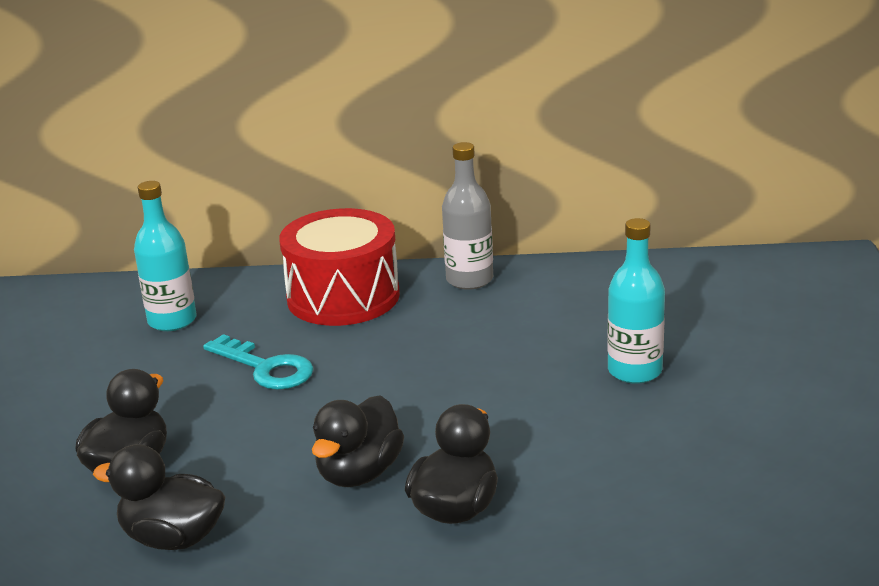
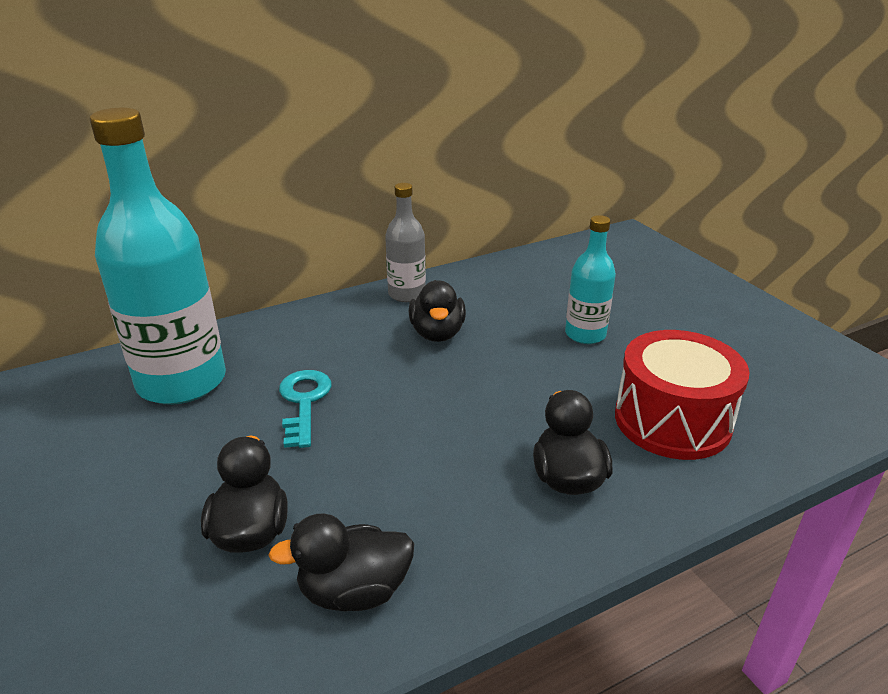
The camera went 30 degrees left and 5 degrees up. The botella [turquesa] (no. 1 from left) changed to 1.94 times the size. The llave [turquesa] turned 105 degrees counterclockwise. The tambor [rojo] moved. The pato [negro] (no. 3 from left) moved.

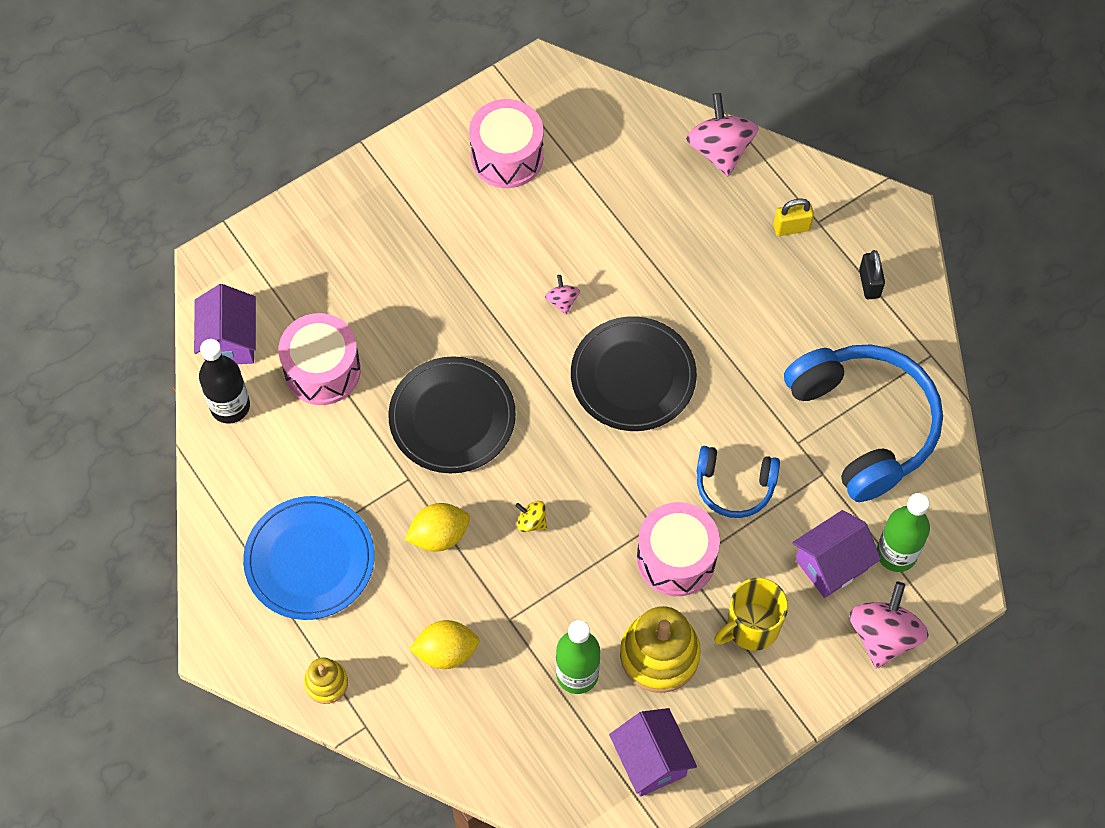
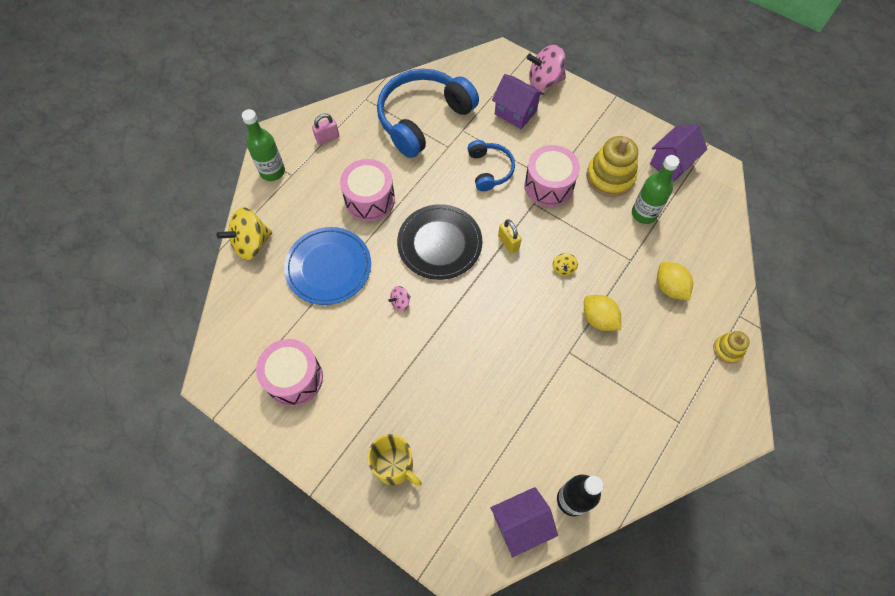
The camera went 110 degrees left and 0 degrees up. The plato [azul] moved. The tambor [rosa] (no. 1 from left in the first image) moved. The plato [negro] (no. 1 from left) disappeared. The peonza [rosa] (no. 2 from left) became the peonza [amarillo] (no. 1 from left). The taza [amarillo] moved. The candado [amarillo] moved. The candado [negro] became the candado [rosa]. The botella [verde] (no. 2 from left in the first image) moved.

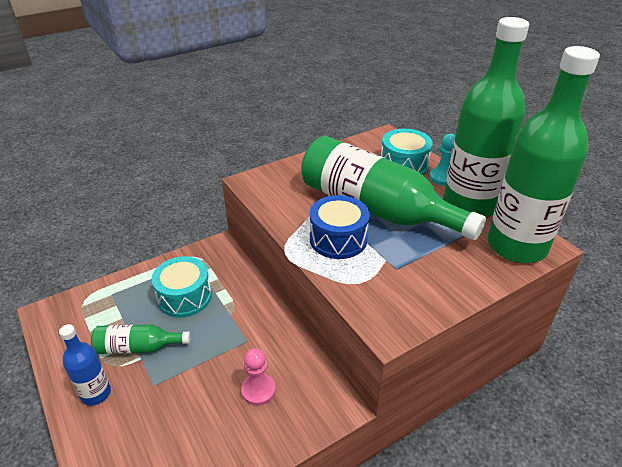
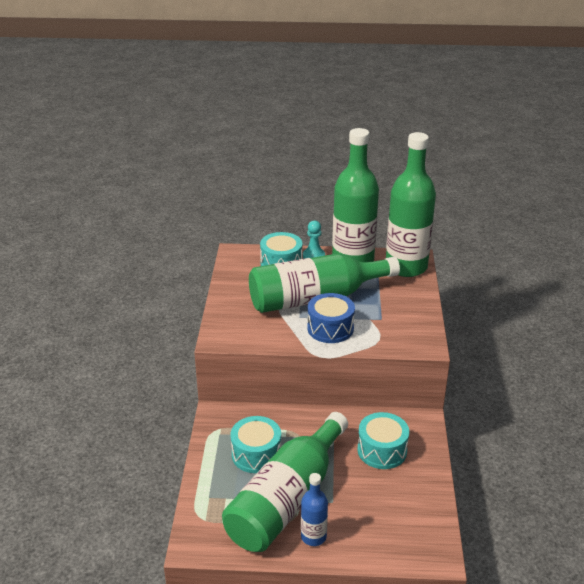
The camera went 55 degrees left and 5 degrees down. The botella [verde] (no. 1 from left) changed to 2.15 times the size. The peón [rosa] was replaced by the tambor [turquesa] (no. 3 from left).

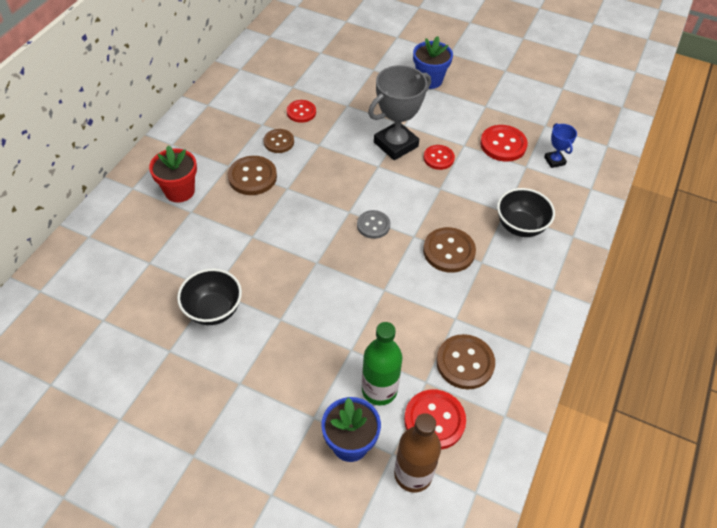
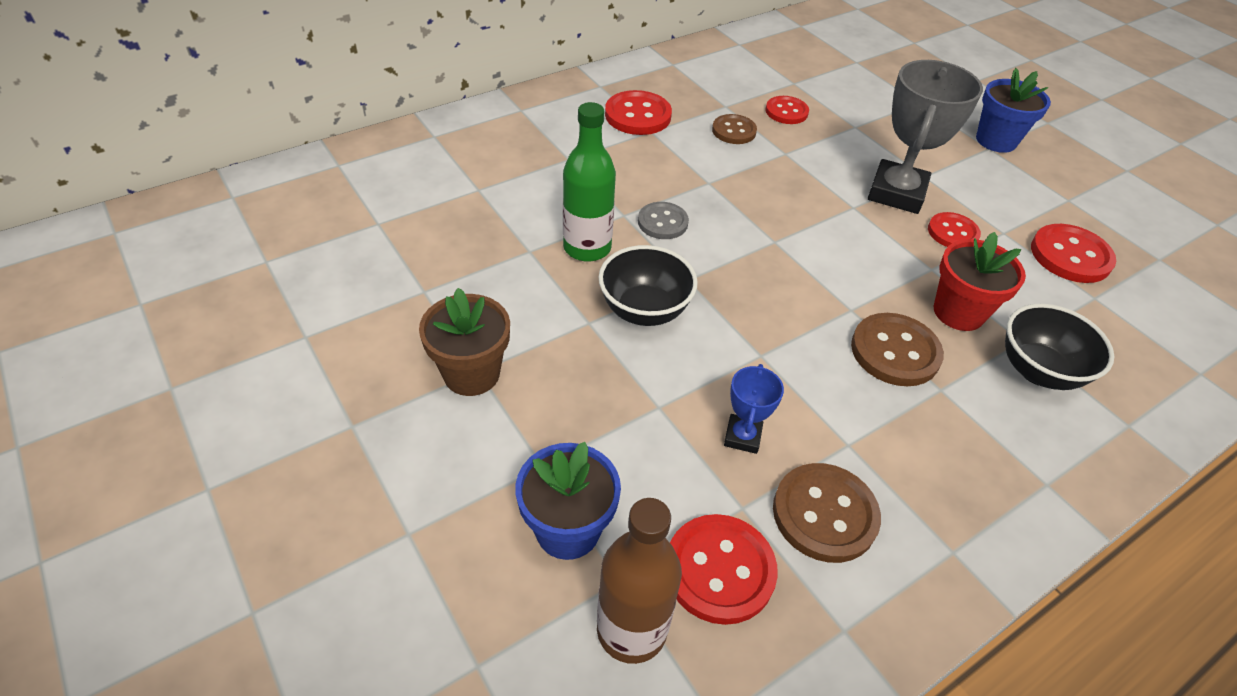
The camera went 30 degrees right and 5 degrees down. The maceta [rojo] moved. The cuenco [negro] (no. 1 from left) moved. The botón [marrón] (no. 1 from left) disappeared. The botón [gris] moved. The botella [verde] moved. The trofeo [gris] turned 60 degrees counterclockwise. The trofeo [azul] moved. The maceta [marrón] appeared. The botón [rojo] (no. 1 from left) appeared.

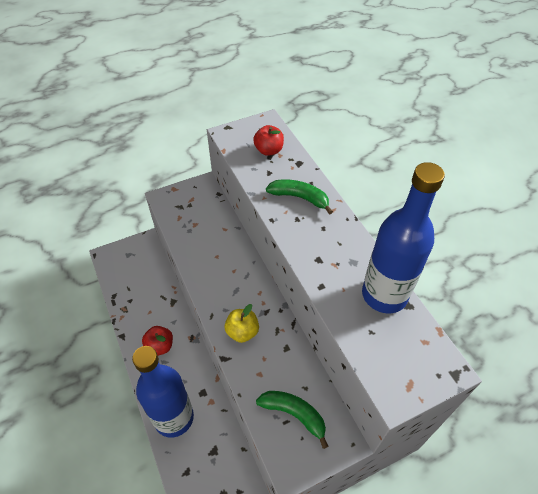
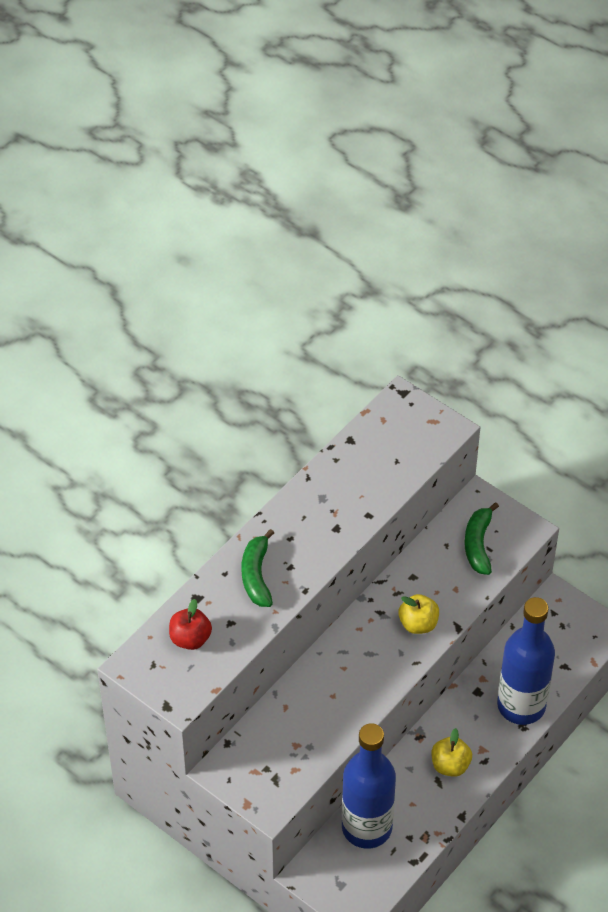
The camera went 115 degrees left and 0 degrees up. The manzana [rojo] (no. 1 from left) became the manzana [amarillo] (no. 2 from left). The botella [azul] (no. 2 from left in the first image) moved.

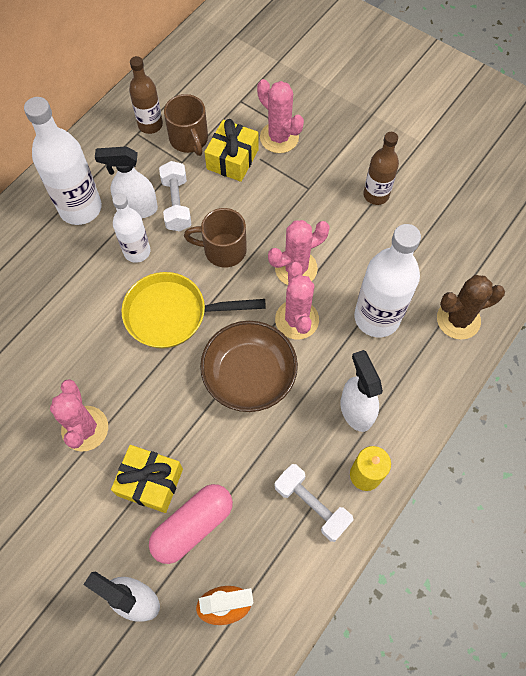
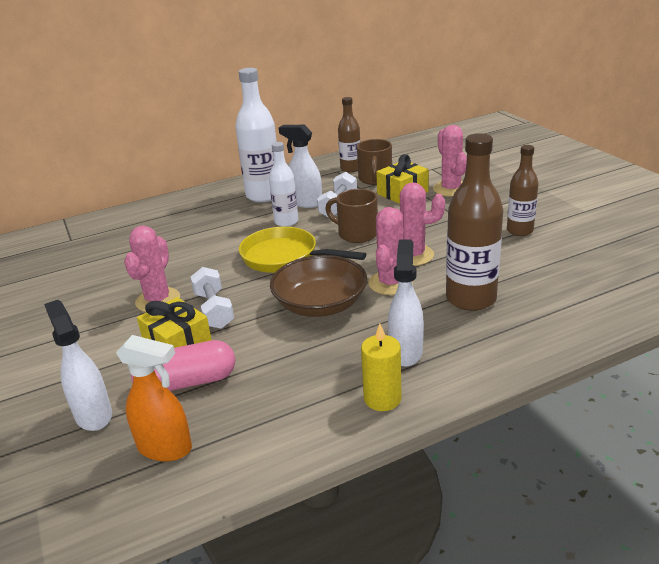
The camera went 30 degrees right and 35 degrees down. The mancuerna [blanco] (no. 2 from left in the first image) moved. The botella [blanco] (no. 3 from left) became the botella [marrón] (no. 2 from left). The cactus [marrón] disappeared.

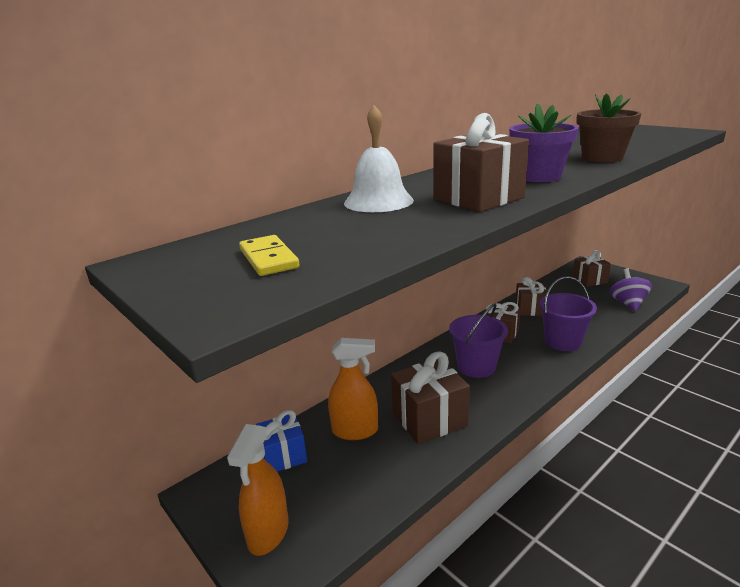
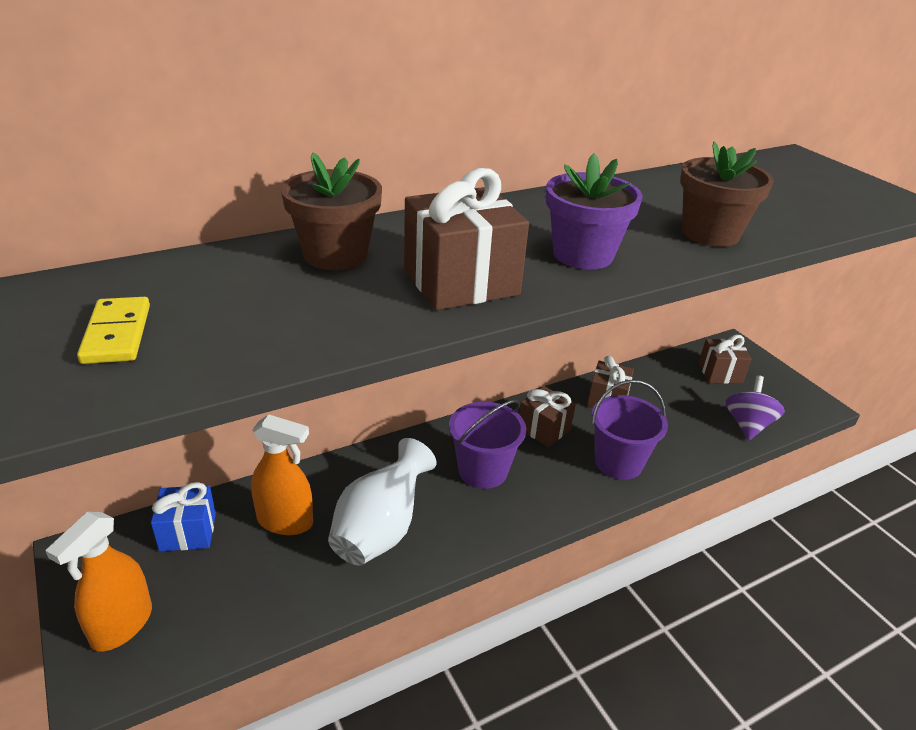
The camera went 10 degrees right and 10 degrees up. The campana [blanco] was replaced by the maceta [marrón] (no. 1 from left). The regalo [marrón] (no. 1 from left) was replaced by the florero [blanco].

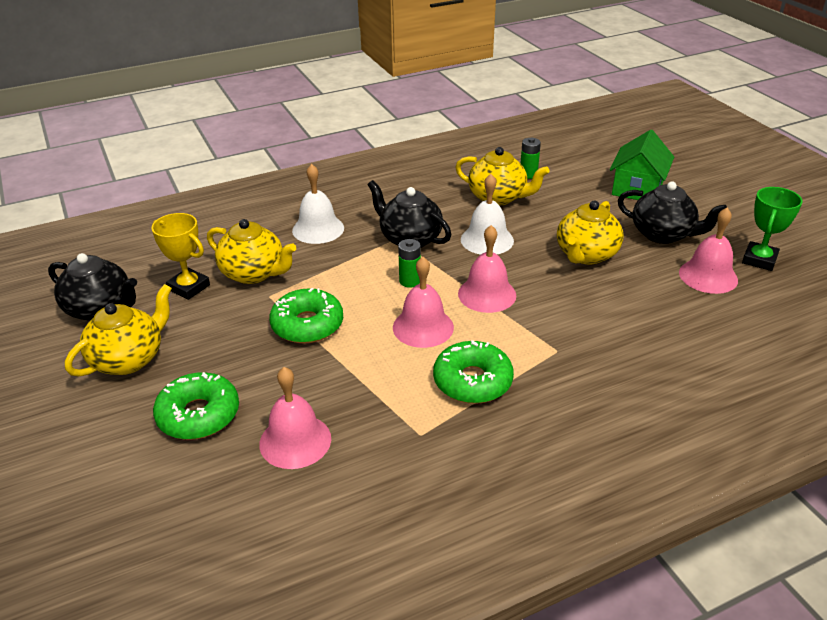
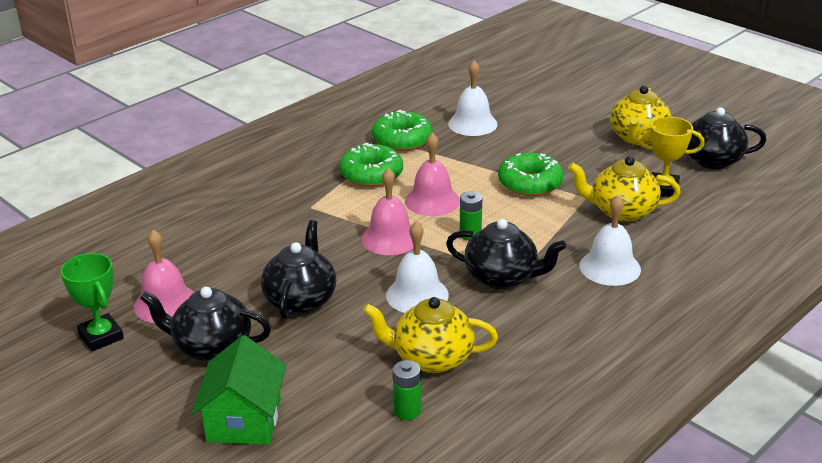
The camera went 160 degrees right and 5 degrees down. The rosquilla [verde] (no. 1 from left in the first image) moved. The campana [rosa] (no. 1 from left) became the campana [blanco] (no. 2 from left). The tetera [amarillo] (no. 4 from left) became the tetera [negro] (no. 2 from left). The trofeo [verde] turned 45 degrees counterclockwise.

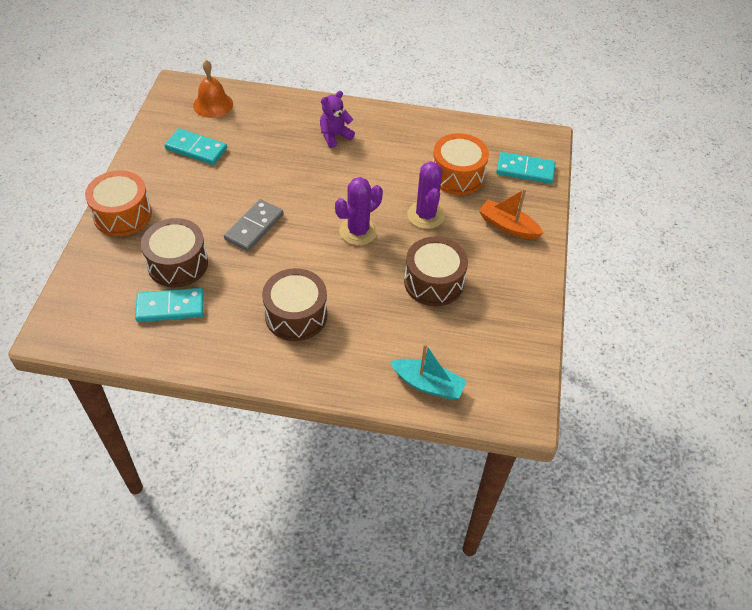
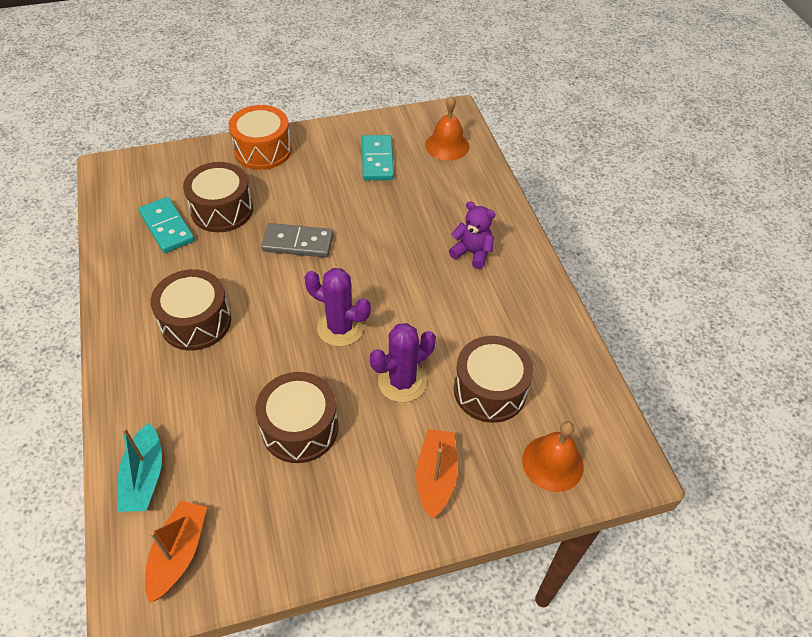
The camera went 65 degrees right and 0 degrees up. The tambor [naranja] (no. 2 from left) became the tambor [marrón] (no. 4 from left). The ficha de dominó [turquesa] (no. 3 from left) was replaced by the campana [naranja] (no. 2 from left). The barco [naranja] (no. 1 from left) appeared.

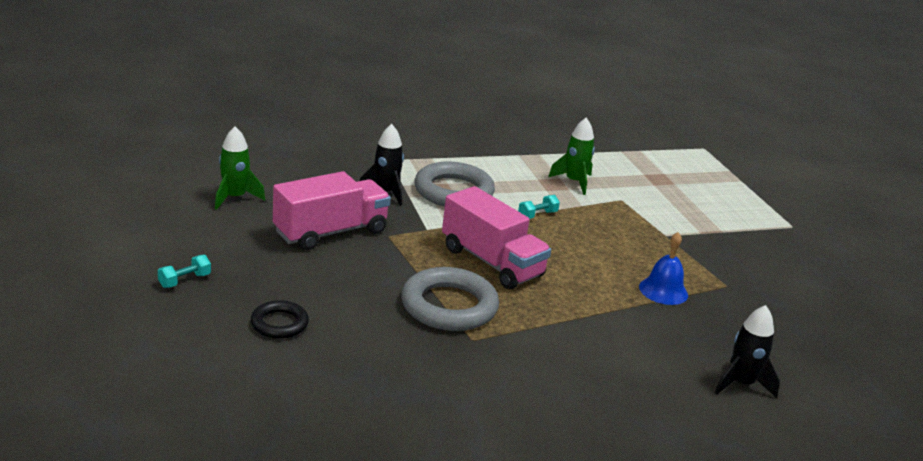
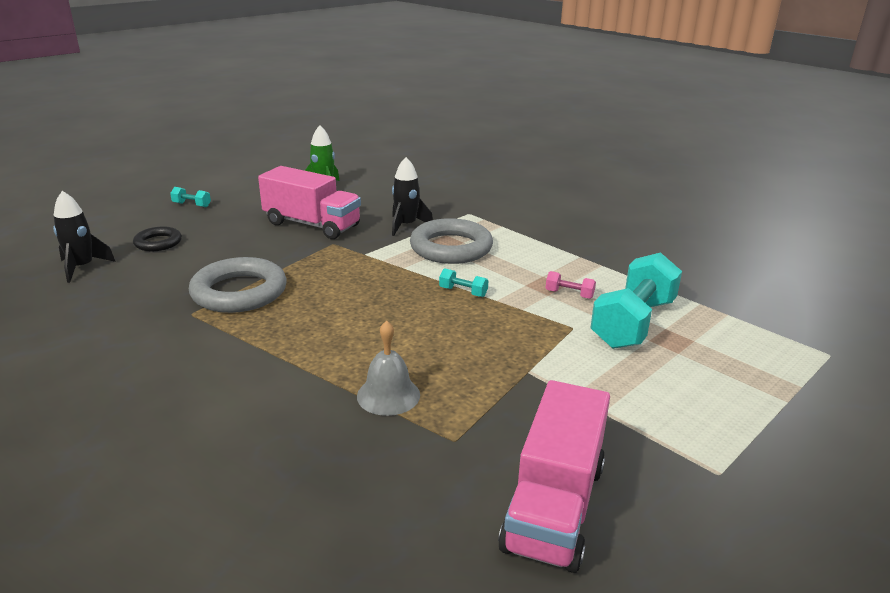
The camera went 65 degrees right and 0 degrees up. The camión [rosa] (no. 2 from left) moved. The cohete [verde] (no. 2 from left) was replaced by the mancuerna [rosa]. The campana [azul] became the campana [gris]. The cohete [negro] (no. 2 from left in the first image) moved. The mancuerna [turquesa] (no. 3 from left) appeared.

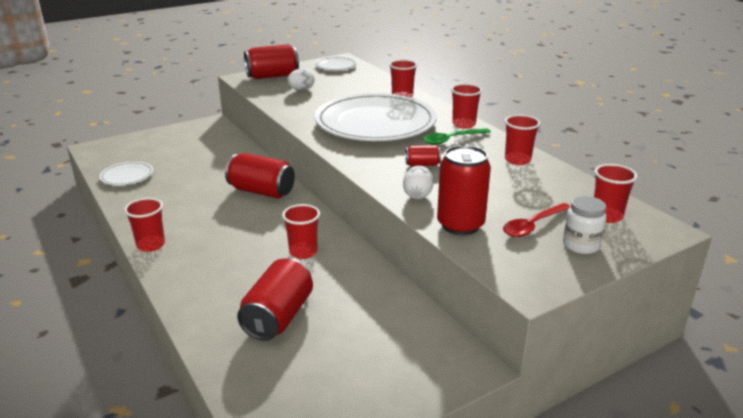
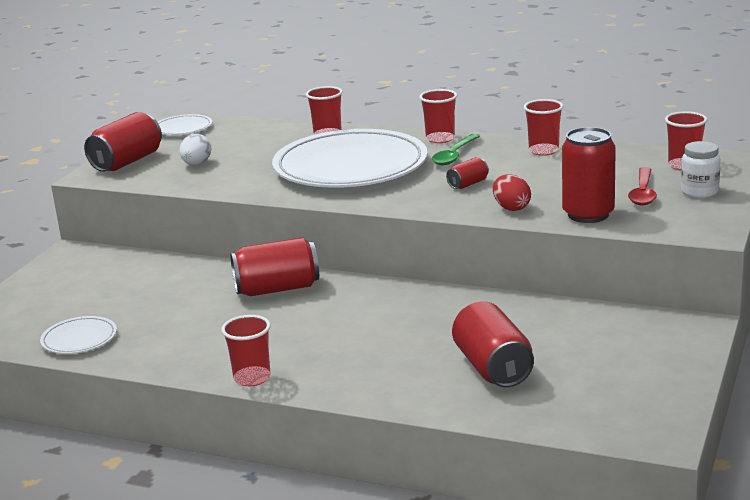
The camera went 35 degrees left and 5 degrees down. The vaso [rojo] (no. 2 from left) disappeared. The huevo [blanco] (no. 2 from left) became the huevo [rojo].

